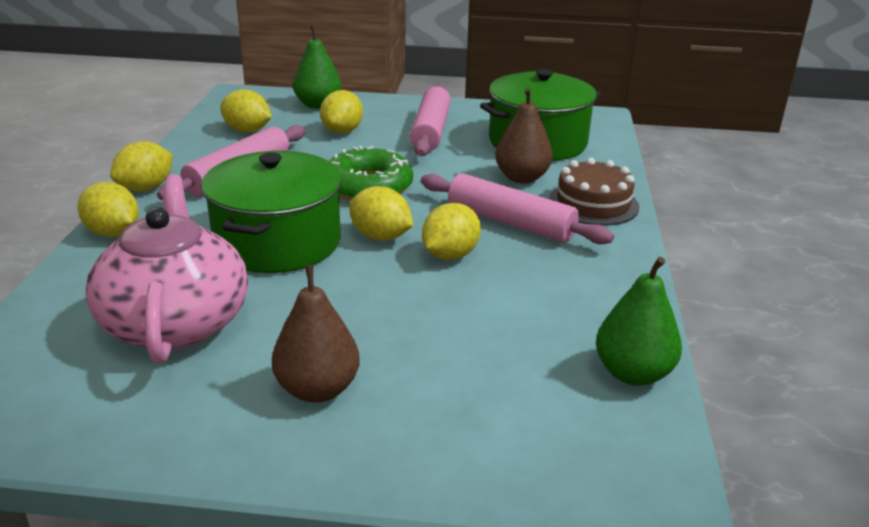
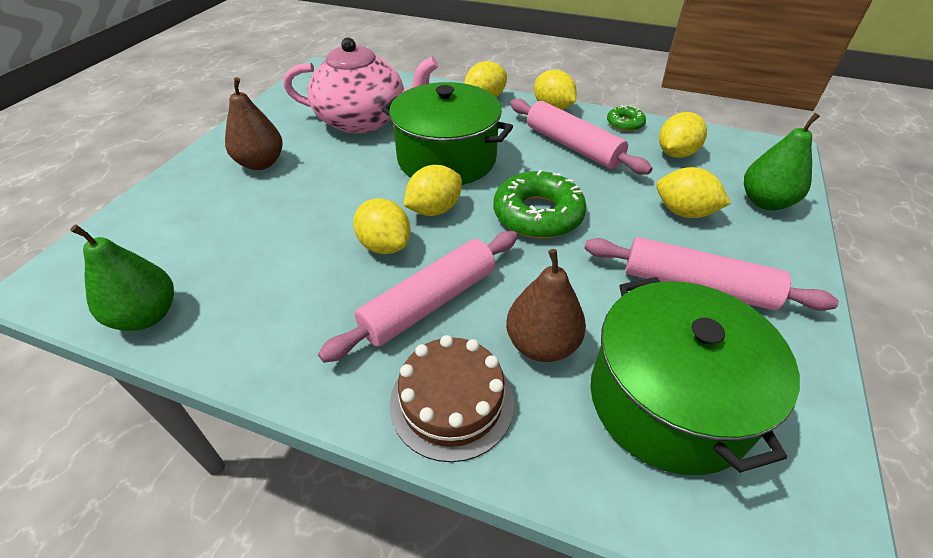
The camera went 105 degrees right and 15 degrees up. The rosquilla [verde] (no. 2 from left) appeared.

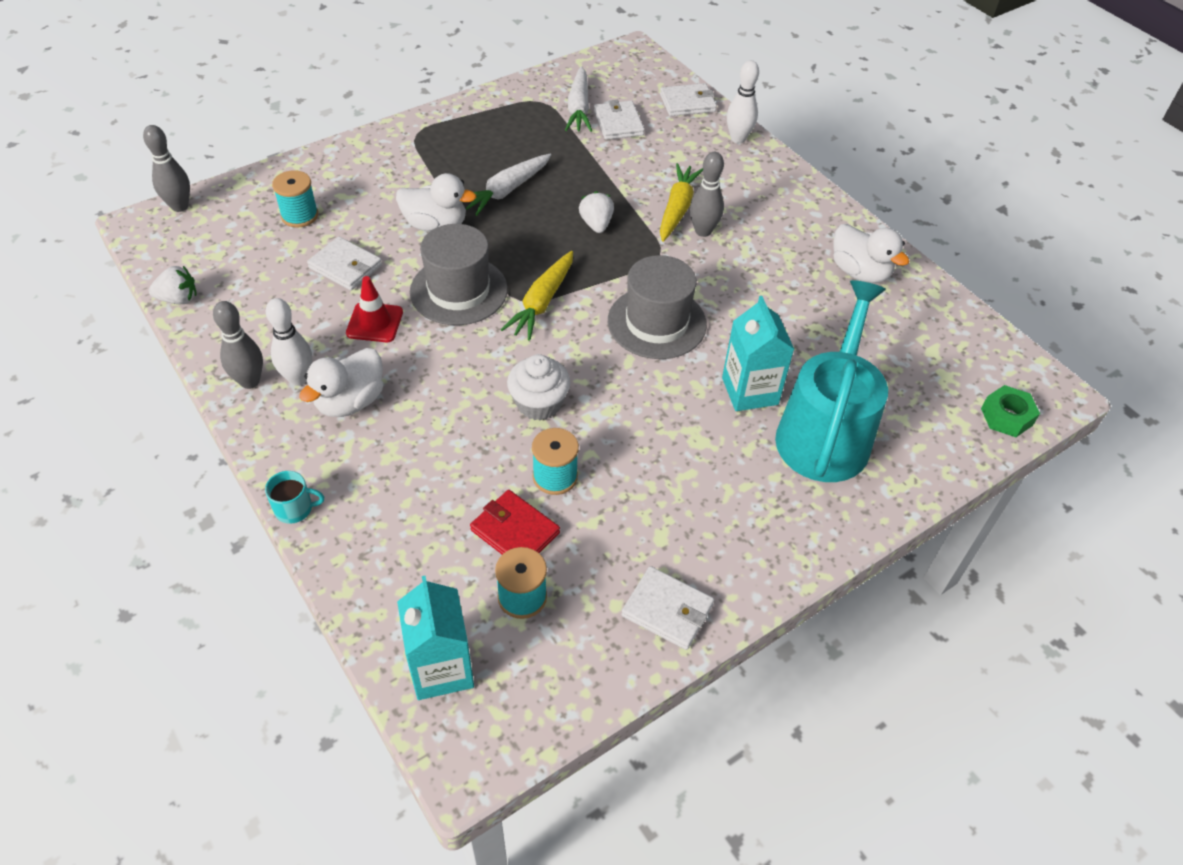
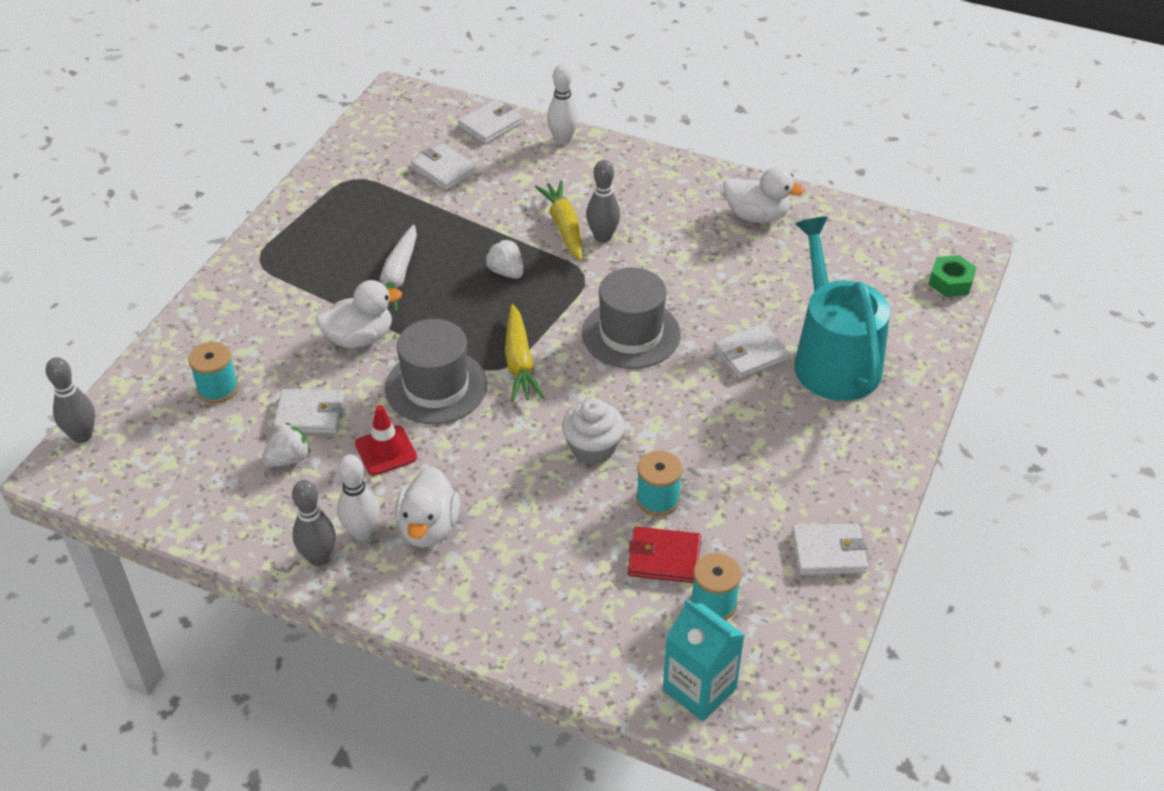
The camera went 30 degrees left and 5 degrees down. The fresa [blanco] (no. 1 from left) moved. The taza [turquesa] disappeared. The zanahoria [blanco] (no. 2 from left) disappeared. The cartón de leche [turquesa] (no. 2 from left) was replaced by the cartera [blanco] (no. 4 from left).

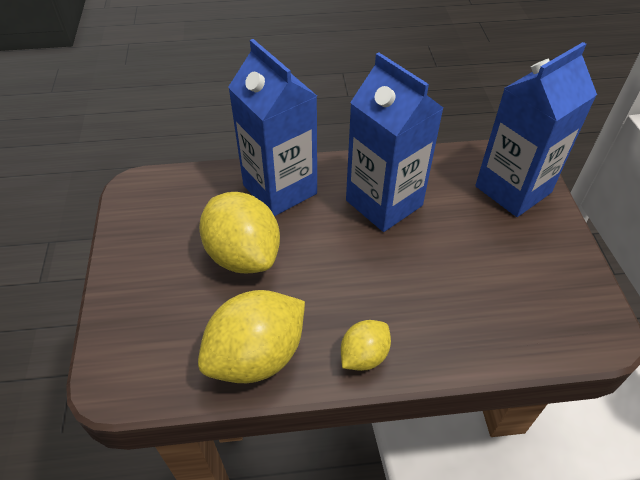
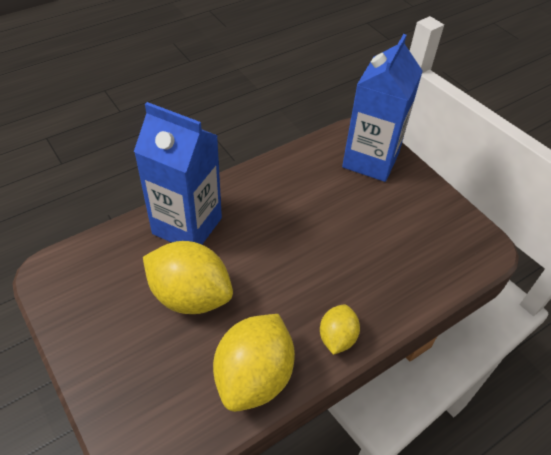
The camera went 30 degrees left and 0 degrees up. The cartón de leche [azul] (no. 2 from left) disappeared.

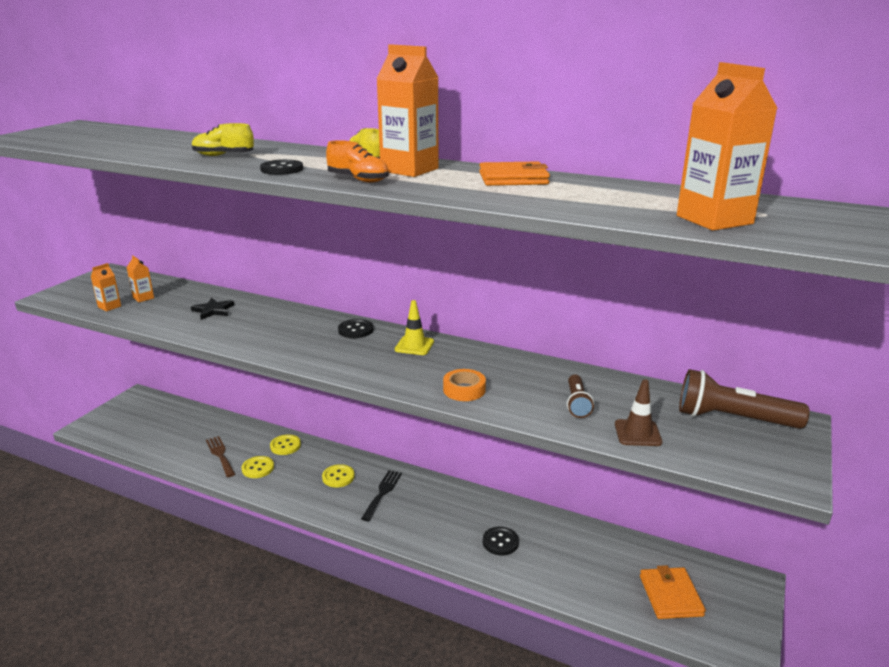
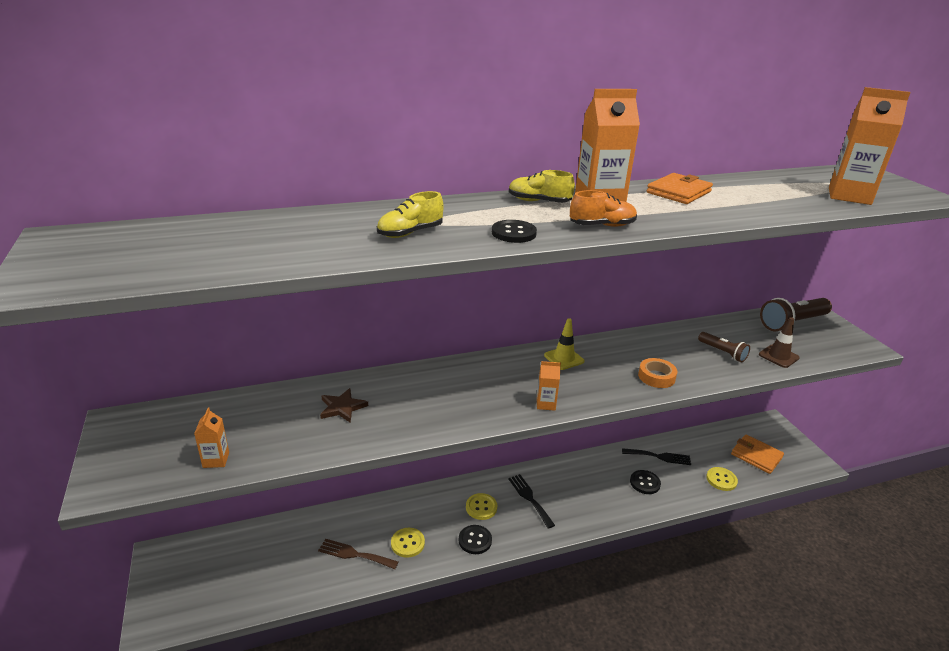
The camera went 45 degrees left and 5 degrees up. The cartón de leche [naranja] (no. 2 from left) moved. The estrella [negro] became the estrella [marrón]. The botón [amarillo] (no. 2 from left in the first image) moved. The botón [negro] (no. 2 from left in the first image) moved. The tenedor [negro] (no. 2 from left) appeared.

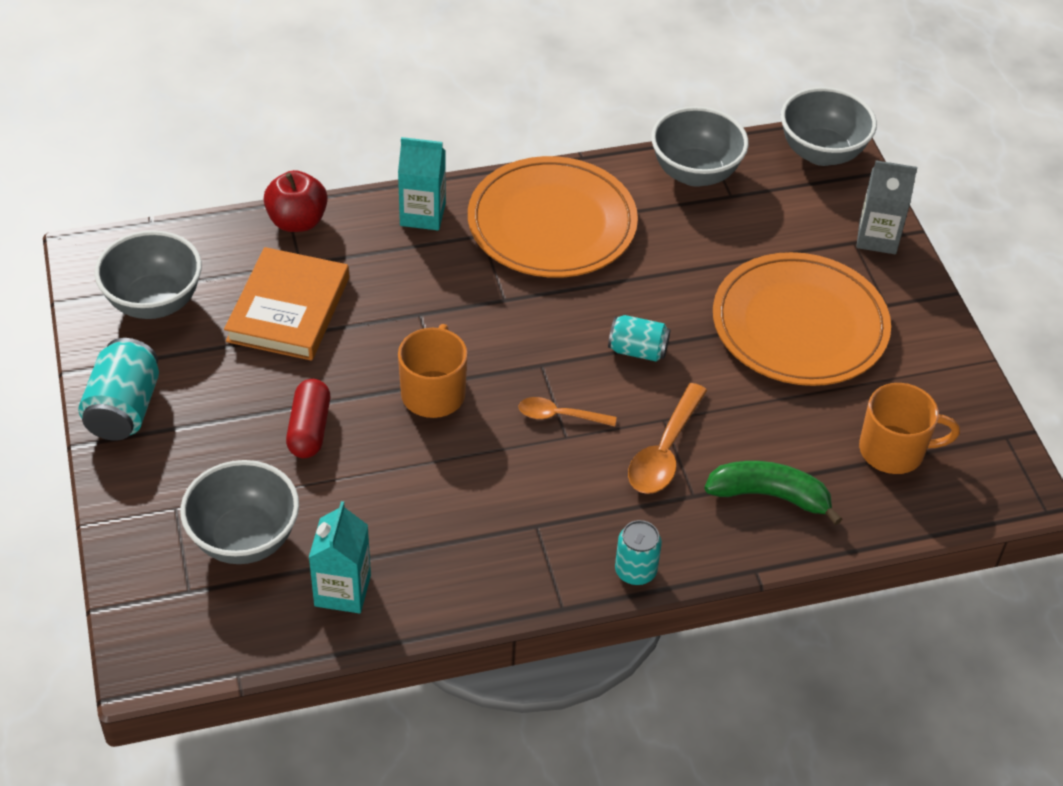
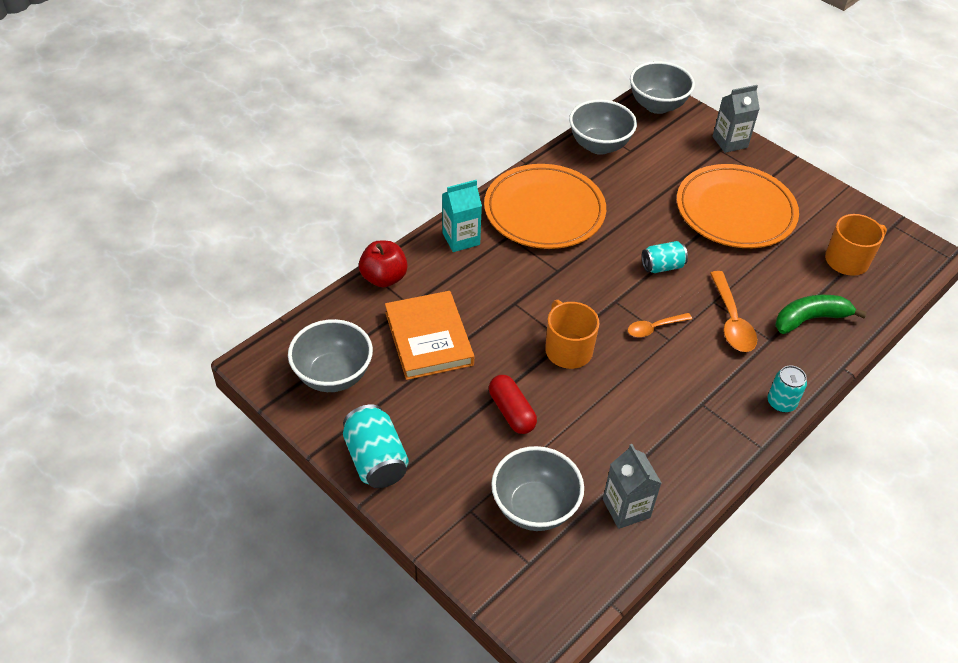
The camera went 30 degrees left and 0 degrees up. The cartón de leche [turquesa] (no. 1 from left) became the cartón de leche [gris] (no. 1 from left).

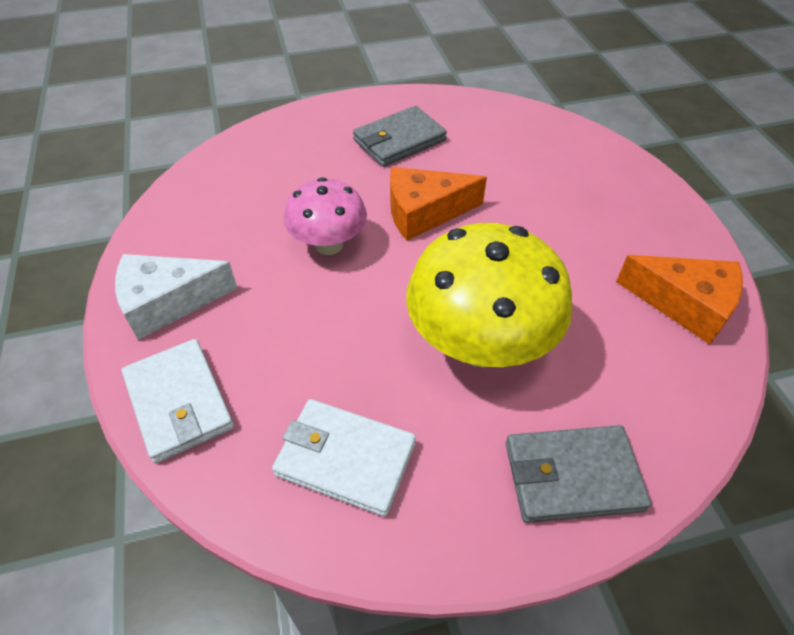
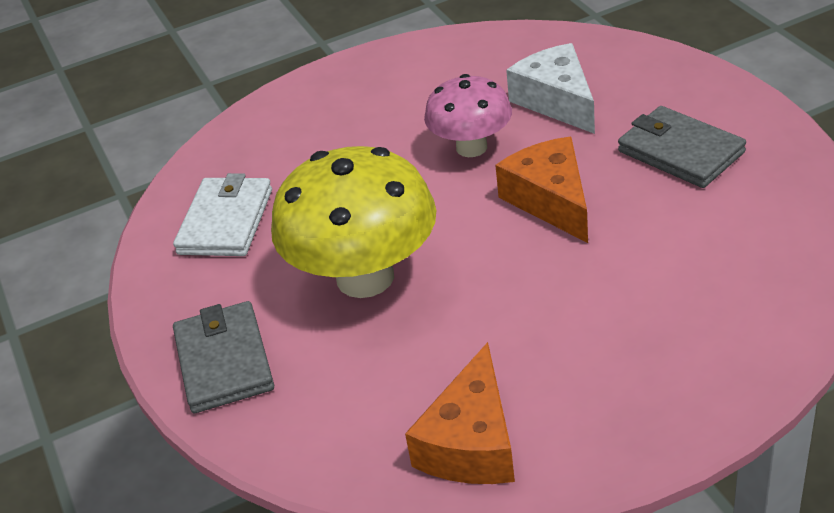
The camera went 85 degrees right and 10 degrees down. The queso [blanco] moved. The cartera [blanco] (no. 1 from left) disappeared.

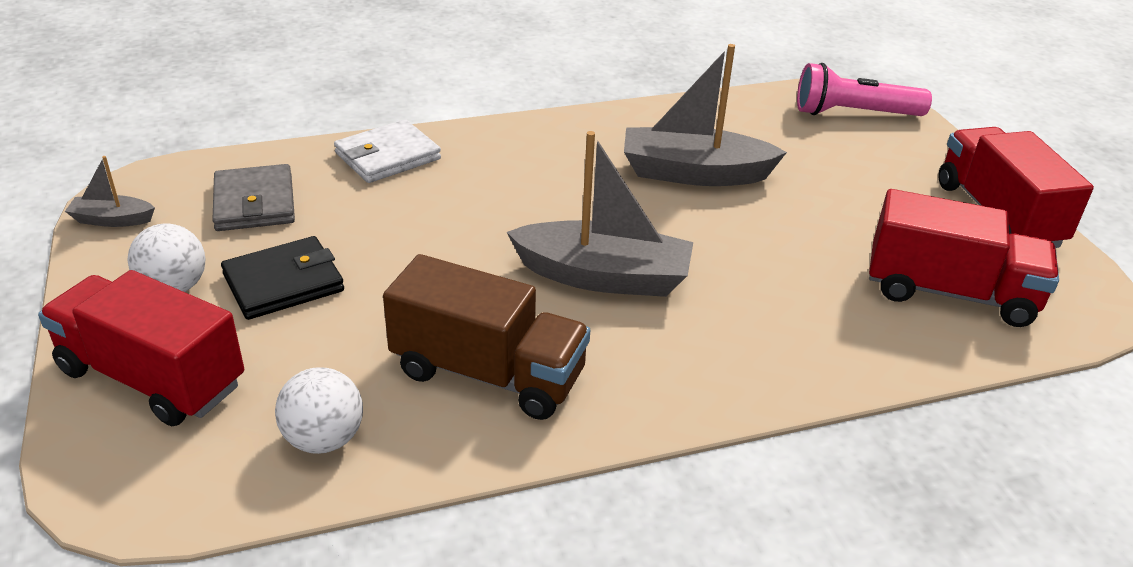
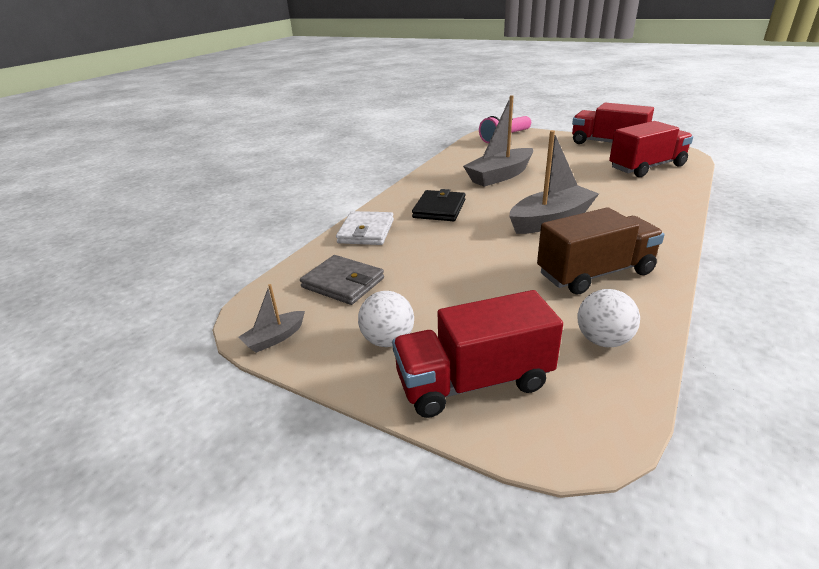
The camera went 40 degrees left and 5 degrees down. The cartera [negro] moved.

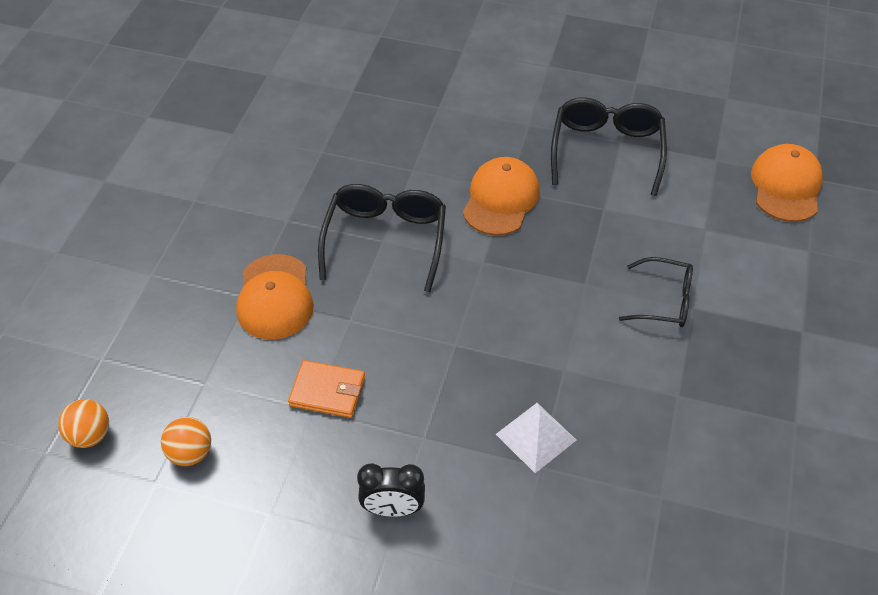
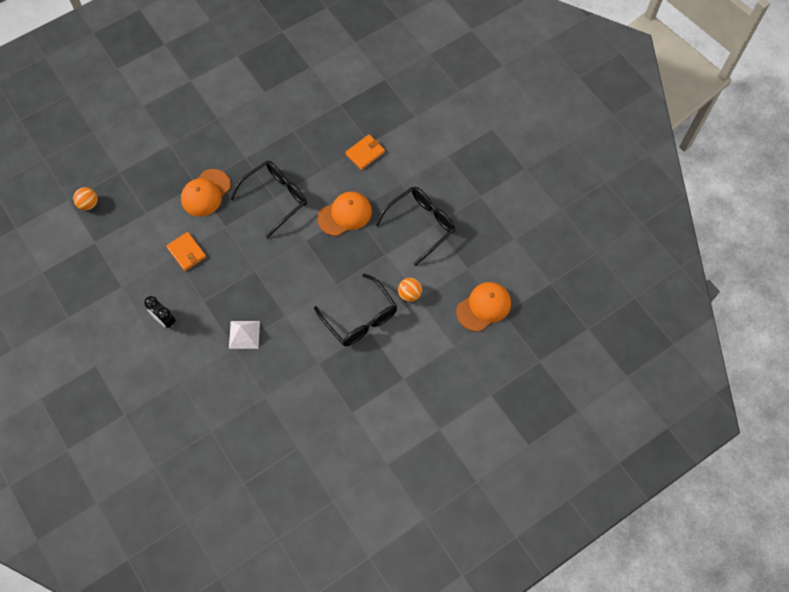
The camera went 40 degrees right and 15 degrees up. The pelota [naranja] (no. 2 from left) moved. The gafas [negro] (no. 3 from left in the first image) changed to 1.58 times the size. The cartera [naranja] (no. 2 from left) appeared.

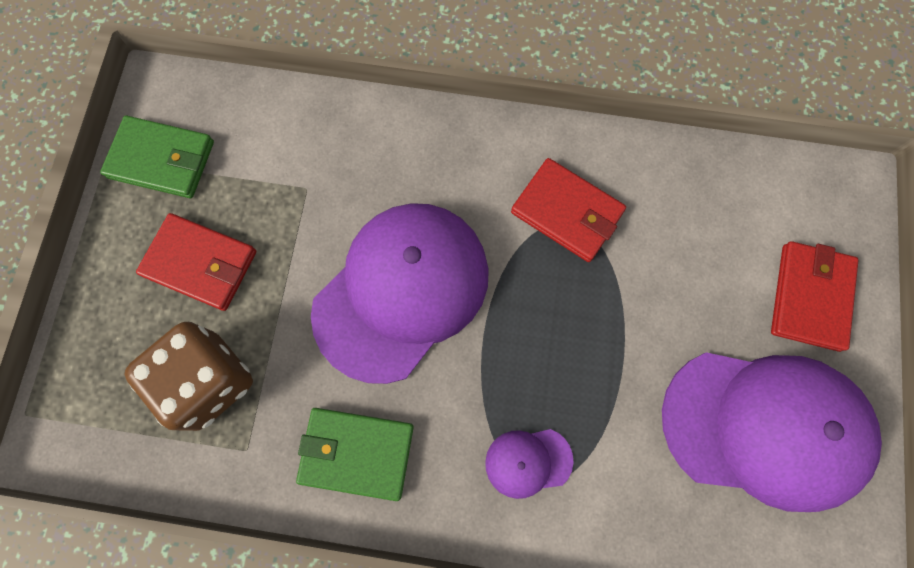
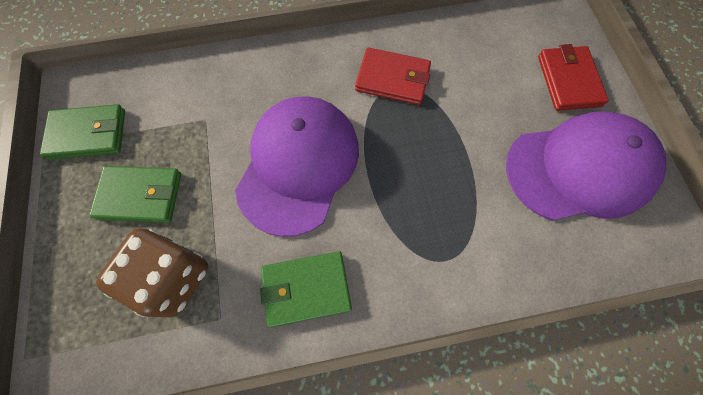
The camera went 20 degrees left and 5 degrees down. The cartera [rojo] (no. 1 from left) became the cartera [verde] (no. 2 from left). The gorra [morado] (no. 2 from left) disappeared.

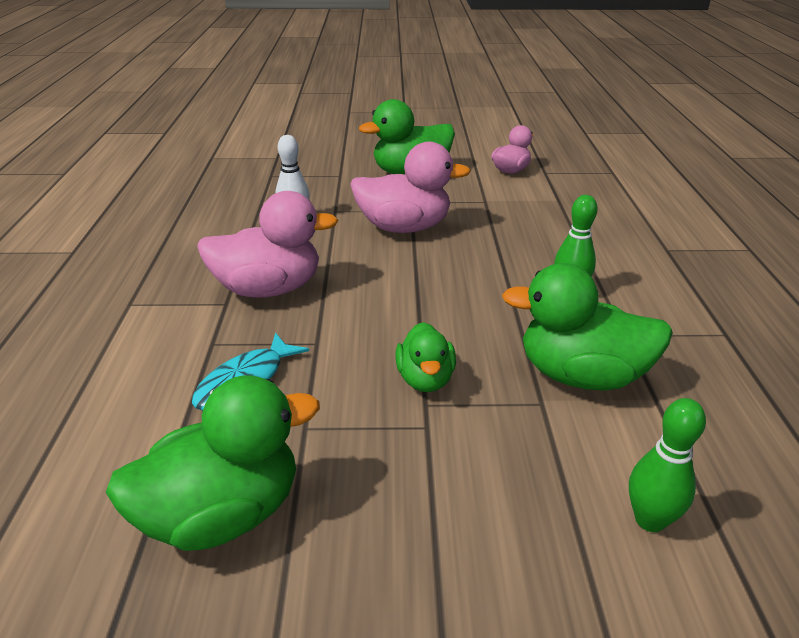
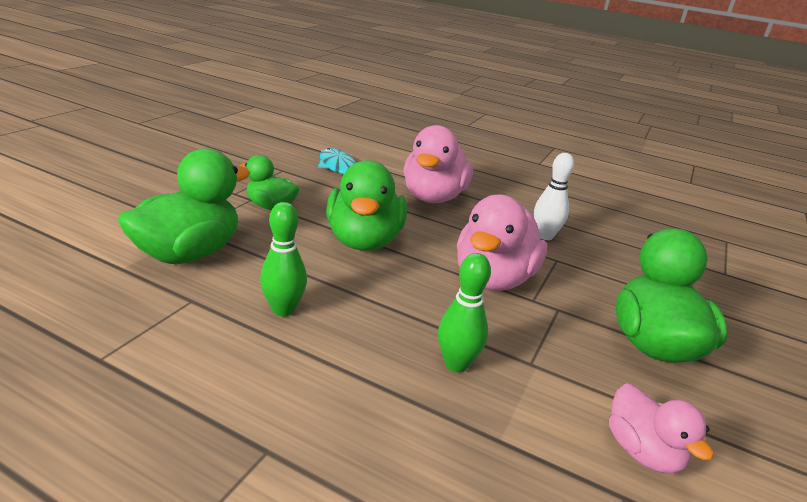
The camera went 115 degrees right and 5 degrees down. The pato [verde] (no. 1 from left in the first image) moved. The bolo [verde] (no. 2 from left) moved.

